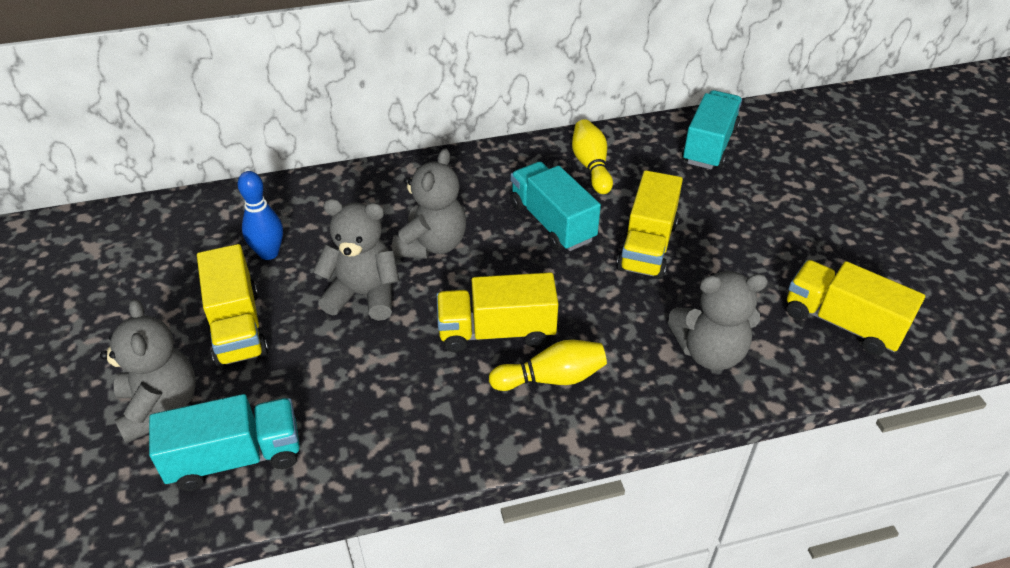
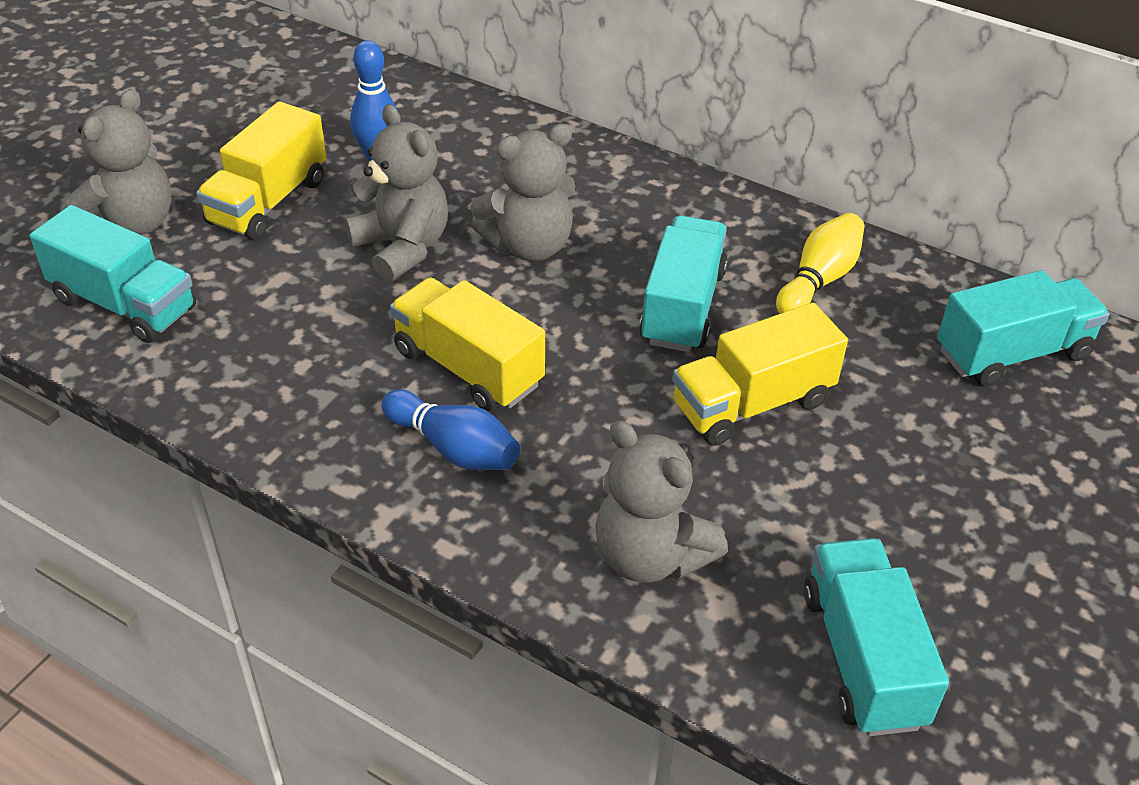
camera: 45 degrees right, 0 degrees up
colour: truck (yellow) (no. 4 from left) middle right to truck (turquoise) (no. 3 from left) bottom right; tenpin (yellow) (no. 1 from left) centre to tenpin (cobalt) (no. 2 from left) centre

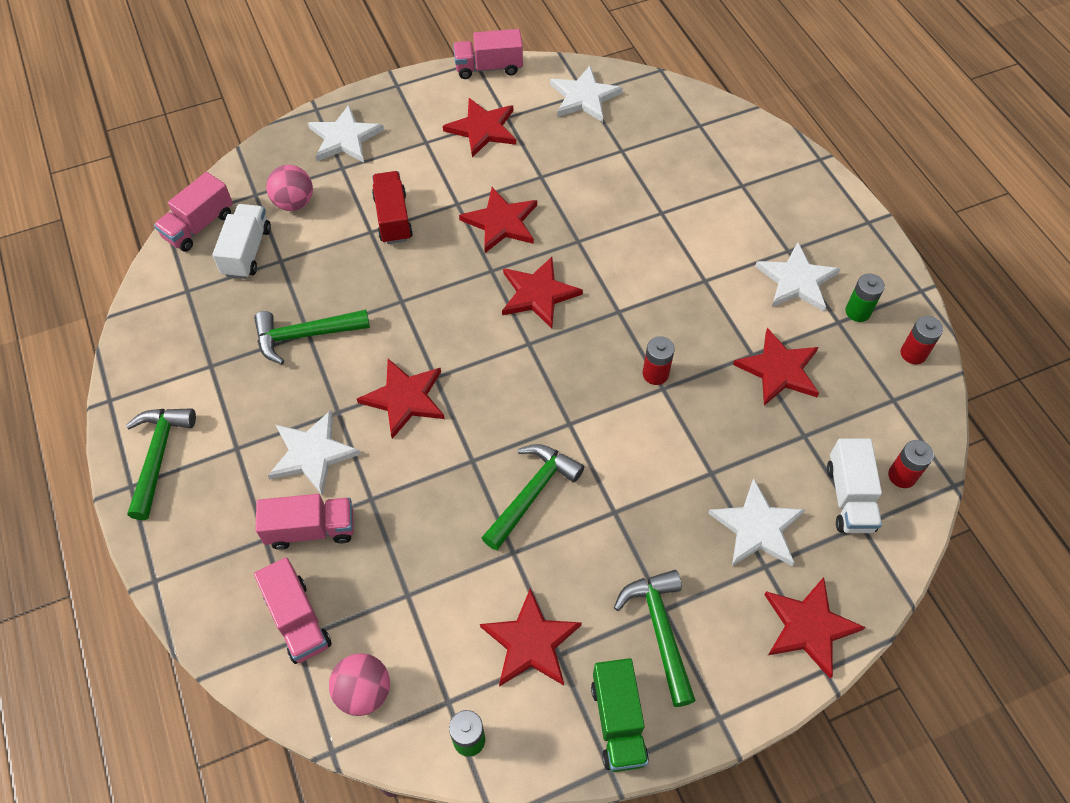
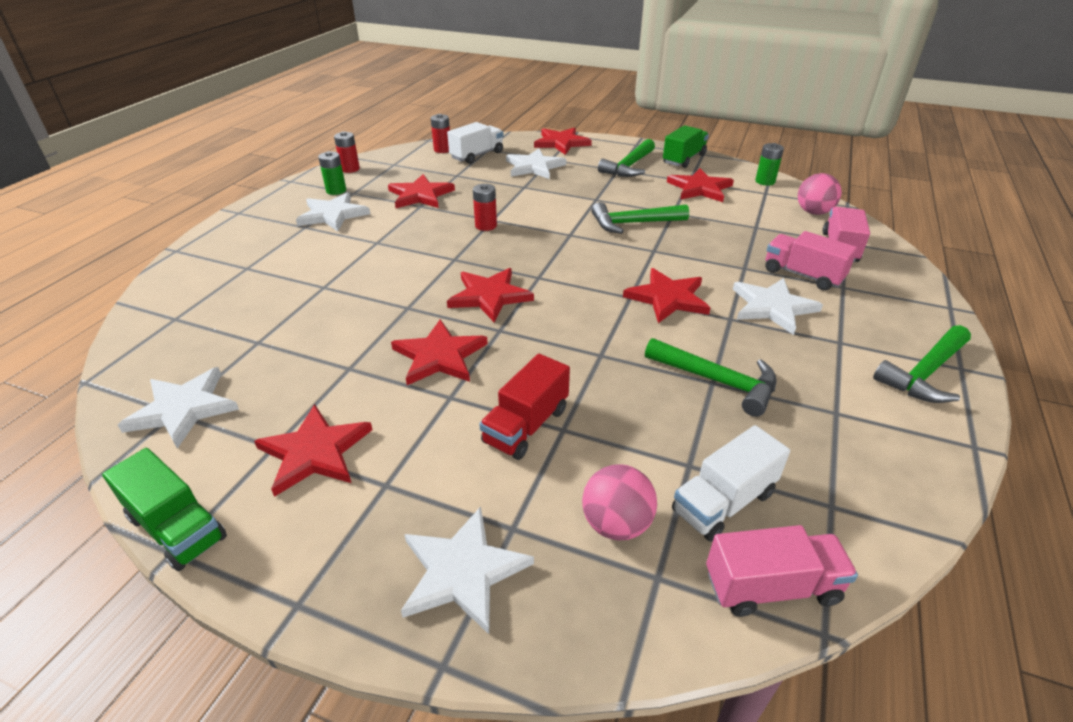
camera: 135 degrees left, 20 degrees down
colour: truck (pink) (no. 4 from left) top centre to truck (leaf-green) (no. 1 from left) bottom left

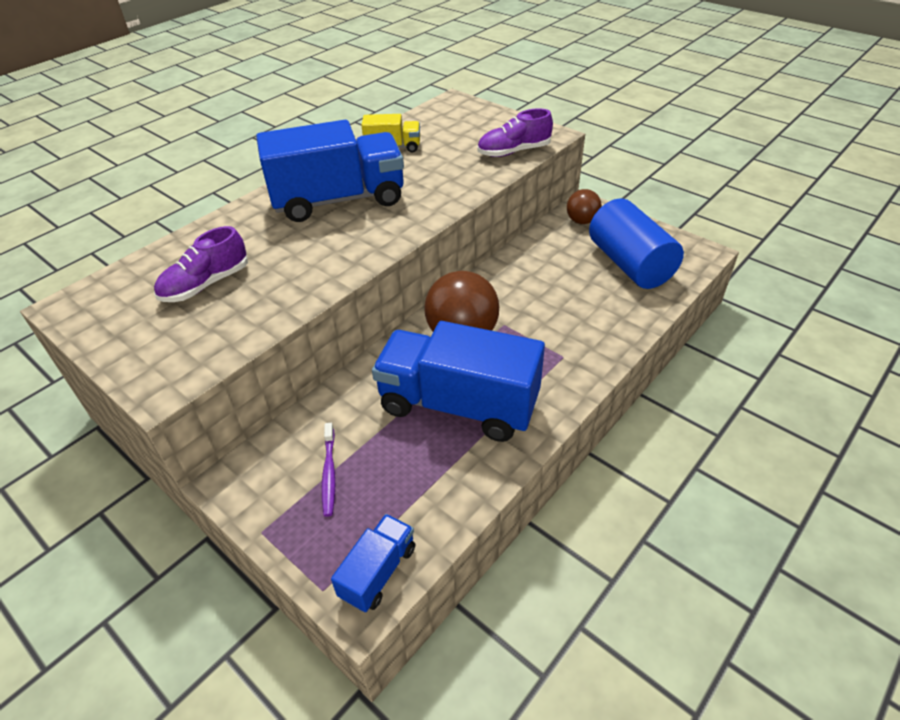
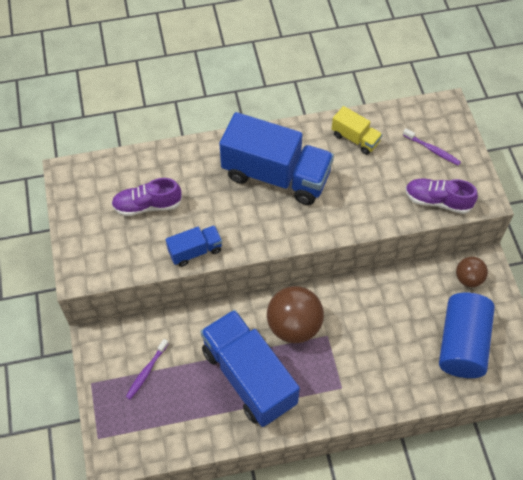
camera: 35 degrees right, 15 degrees up
appeared: dental brush (royal purple) (no. 2 from left) top right
relocated: truck (cobalt) (no. 2 from left in the first image) bottom centre to truck (cobalt) (no. 1 from left) centre

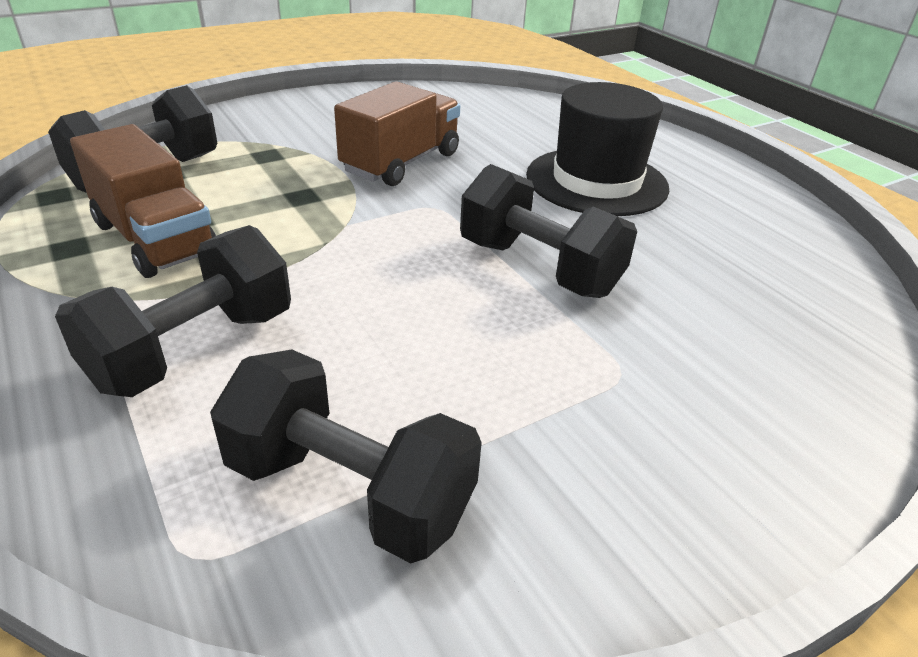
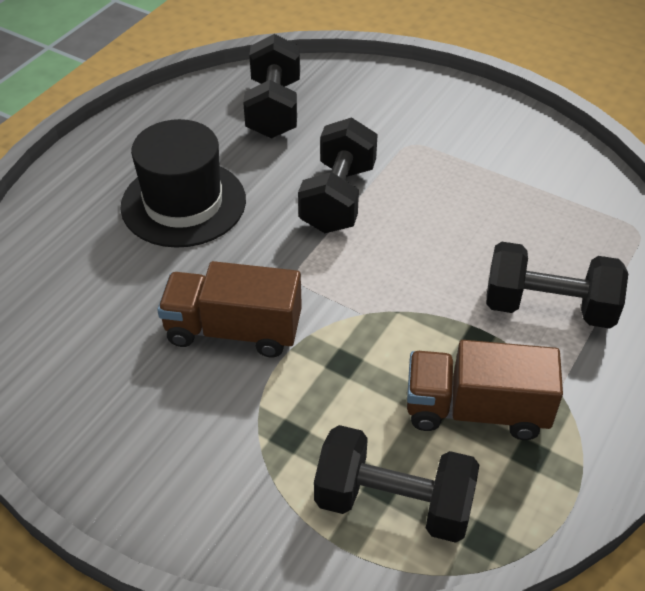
camera: 115 degrees left, 10 degrees up
relocated: dumbbell (ebony) (no. 3 from left in the first image) bottom centre to dumbbell (ebony) (no. 1 from left) top centre
spun: truck (russet) (no. 1 from left in the first image) top left = middle right 105 degrees counterclockwise

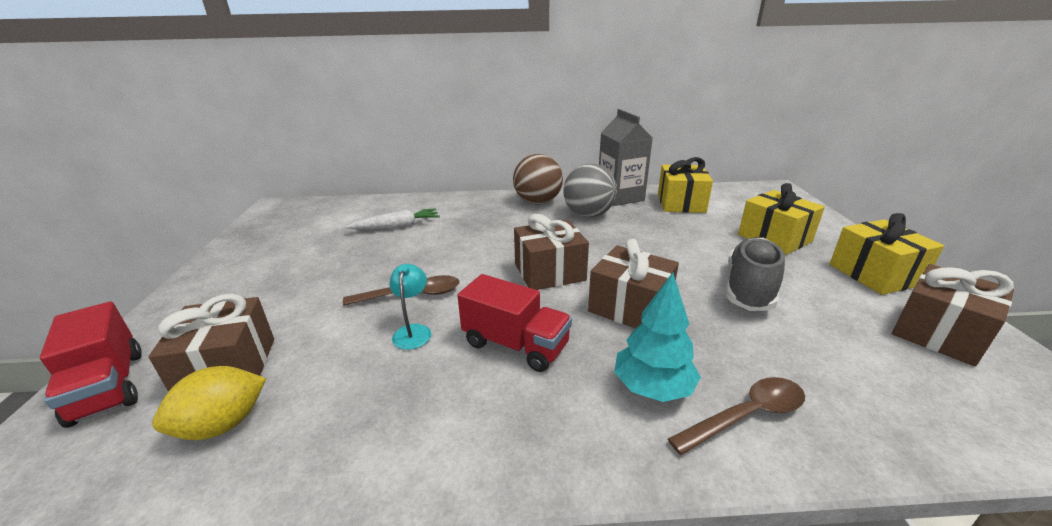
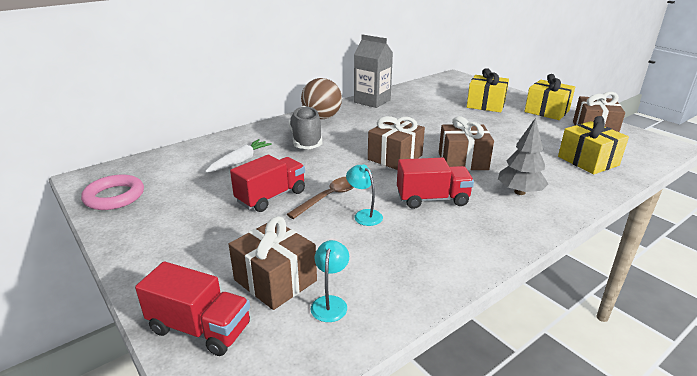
camera: 35 degrees left, 0 degrees up
missing: play ball (ash-grey) centre; tablespoon (russet) (no. 2 from left) bottom right
appeared: truck (crimson) (no. 2 from left) centre; ring (pink) middle left
relocated: wrapped gift (yellow) (no. 1 from left in the first image) centre to wrapped gift (yellow) (no. 3 from left) middle right; sneaker (ash-grey) middle right to centre
exchanged: citrus fruit (yellow) bottom left to reading lamp (turquoise) (no. 1 from left) bottom centre
colour: fir tree (turquoise) centre to fir tree (ash-grey) middle right

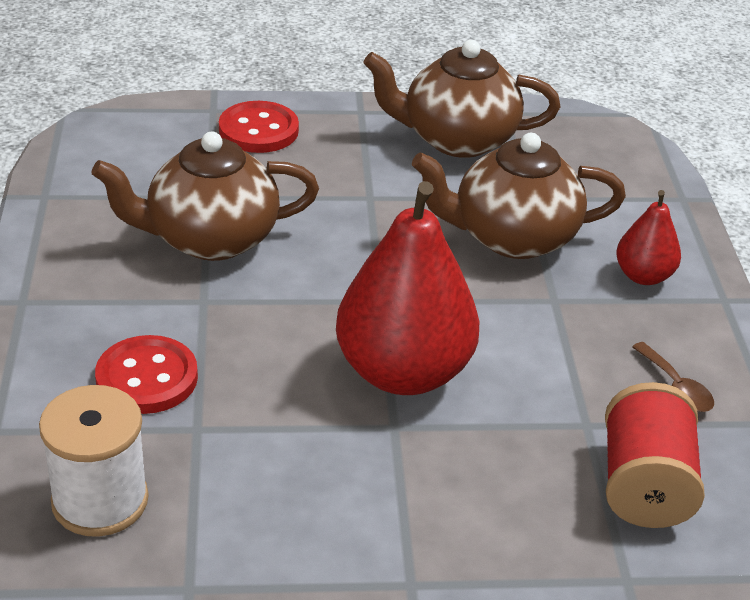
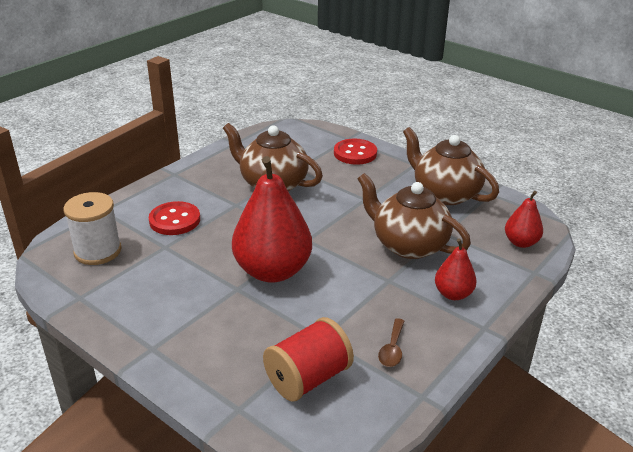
camera: 45 degrees right, 5 degrees down
appeared: pear fruit (crimson) (no. 3 from left) middle right

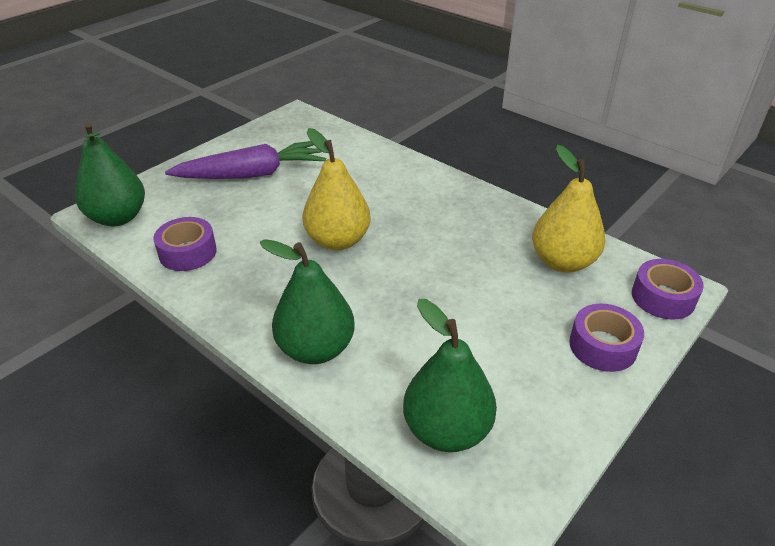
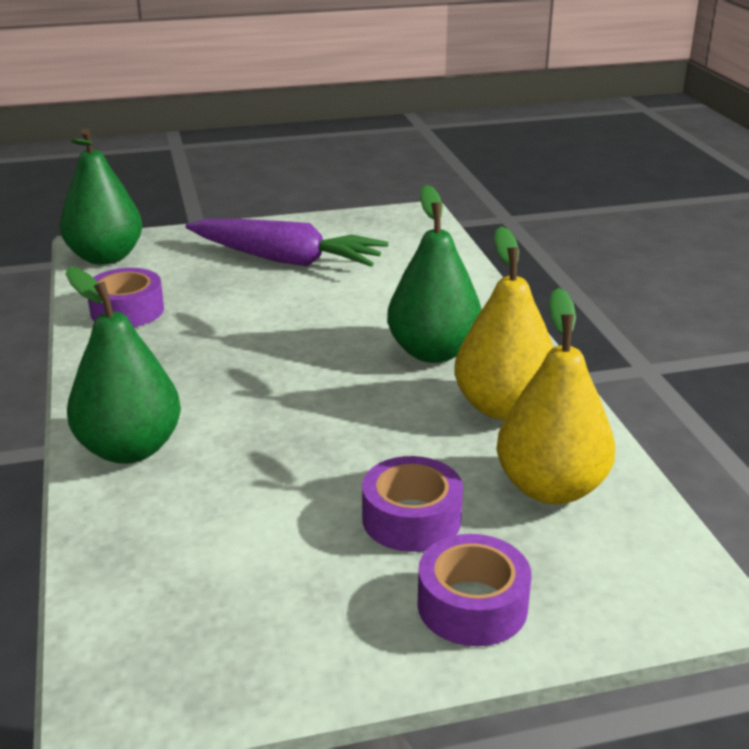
camera: 35 degrees right, 10 degrees down
relocated: pear fruit (yellow) (no. 1 from left) centre to middle right; roll of tape (royal purple) (no. 3 from left in the first image) middle right to roll of tape (royal purple) (no. 2 from left) bottom centre; pear fruit (leaf-green) (no. 3 from left) bottom centre to centre

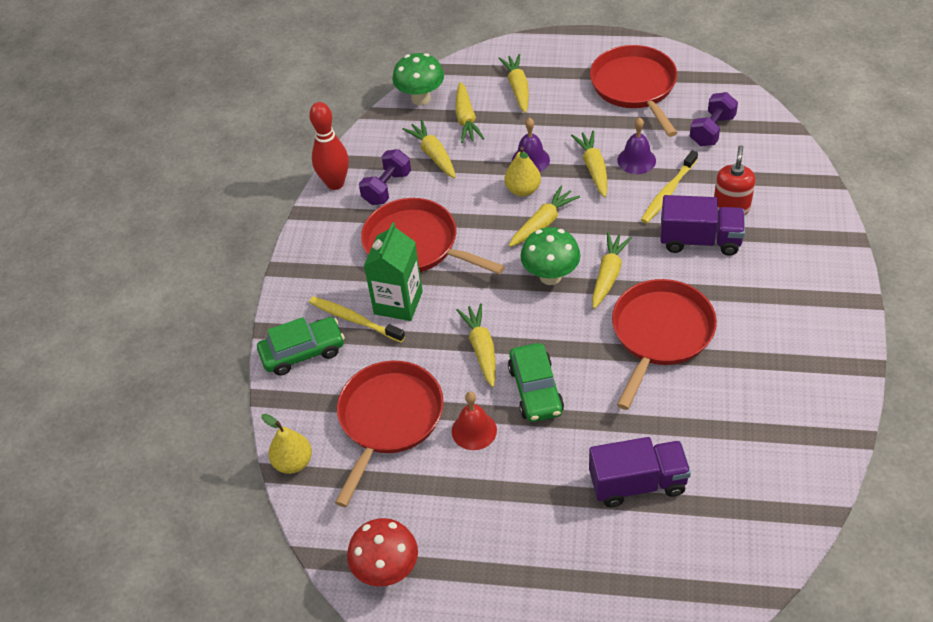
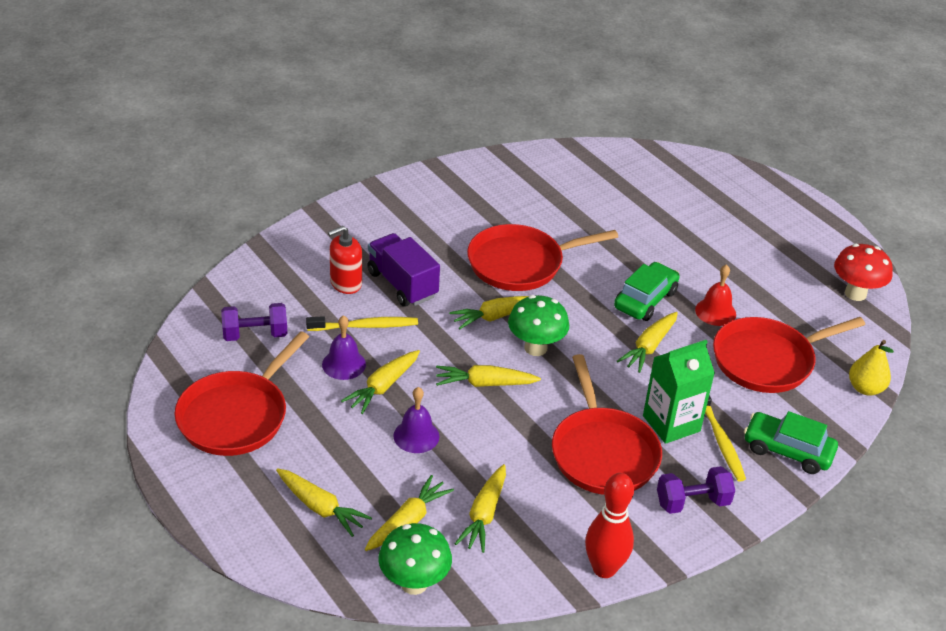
camera: 140 degrees left, 10 degrees down
missing: pear fruit (yellow) (no. 2 from left) top centre; truck (royal purple) (no. 1 from left) bottom right
relocated: dumbbell (royal purple) (no. 1 from left in the first image) top centre to dumbbell (royal purple) (no. 2 from left) bottom right
spun: root vegetable (yellow) (no. 4 from left in the first image) top centre = bottom centre 90 degrees counterclockwise

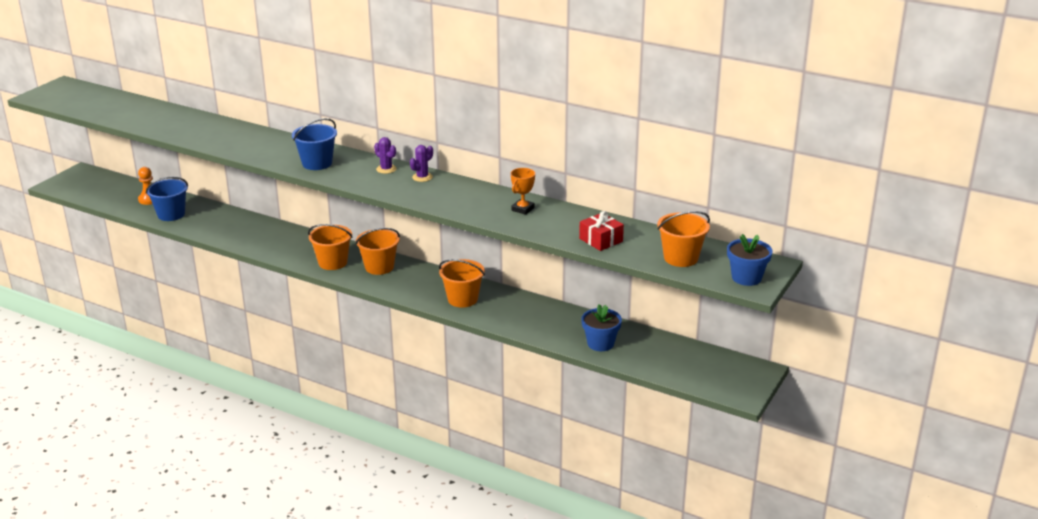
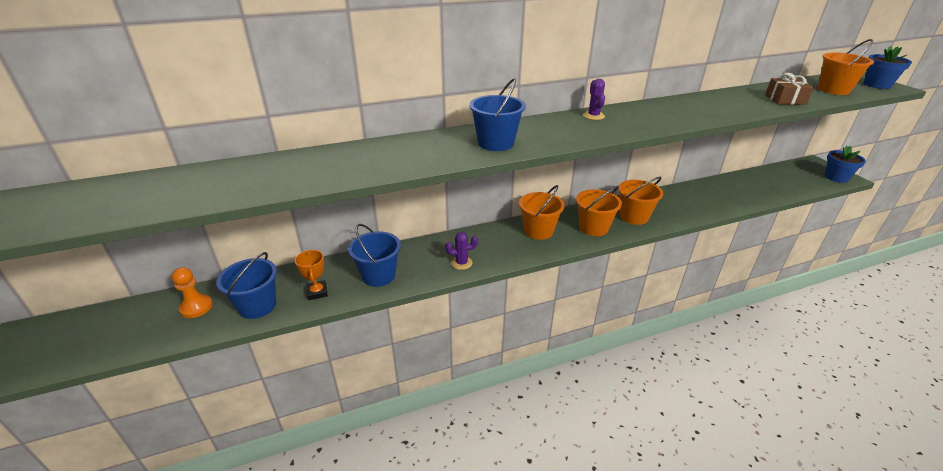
camera: 50 degrees left, 5 degrees up
appeared: sand bucket (cobalt) (no. 2 from left) centre
relocated: prickly plant (royal purple) (no. 1 from left) top centre to centre; prize cup (orange-coloured) centre to middle left; sand bucket (orange-coloured) (no. 1 from left in the first image) middle left to sand bucket (orange-coloured) (no. 2 from left) centre; plant pot (cobalt) (no. 1 from left) centre to middle right
colour: wrapped gift (crimson) centre to wrapped gift (russet) top right

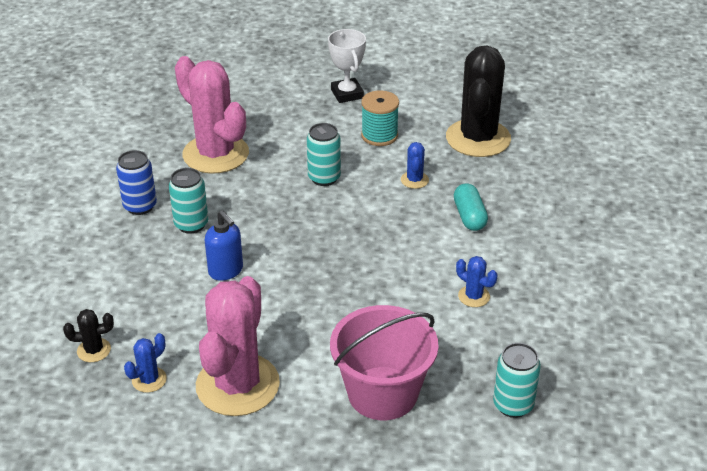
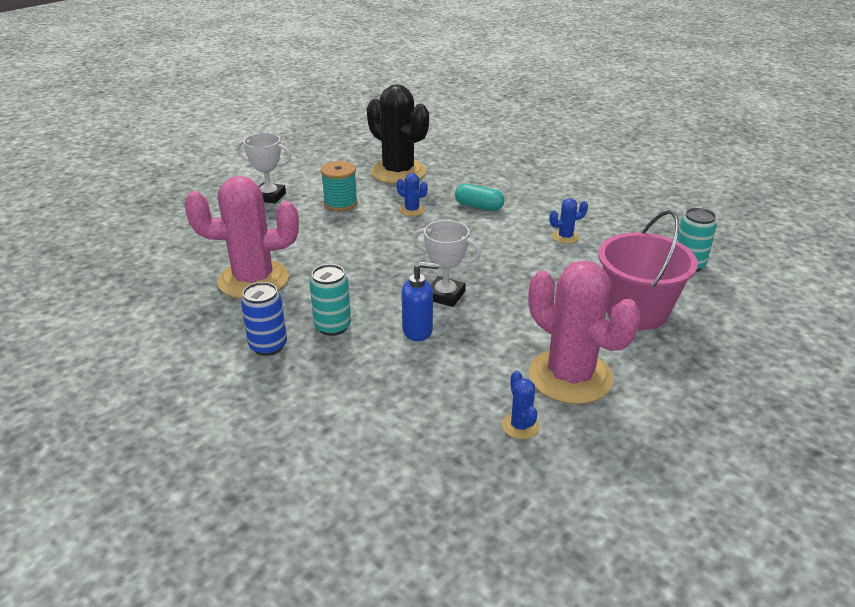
camera: 55 degrees left, 5 degrees down
missing: soda can (turquoise) (no. 2 from left) top centre; prickly plant (ebony) (no. 1 from left) bottom left
appeared: prize cup (snow-white) (no. 2 from left) centre

